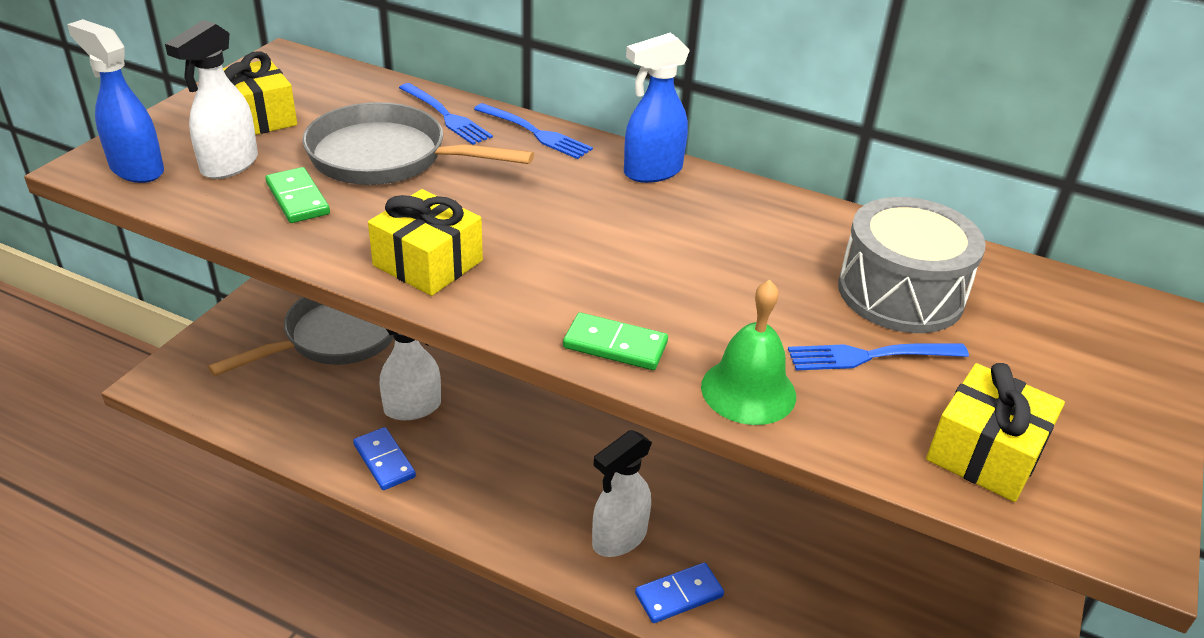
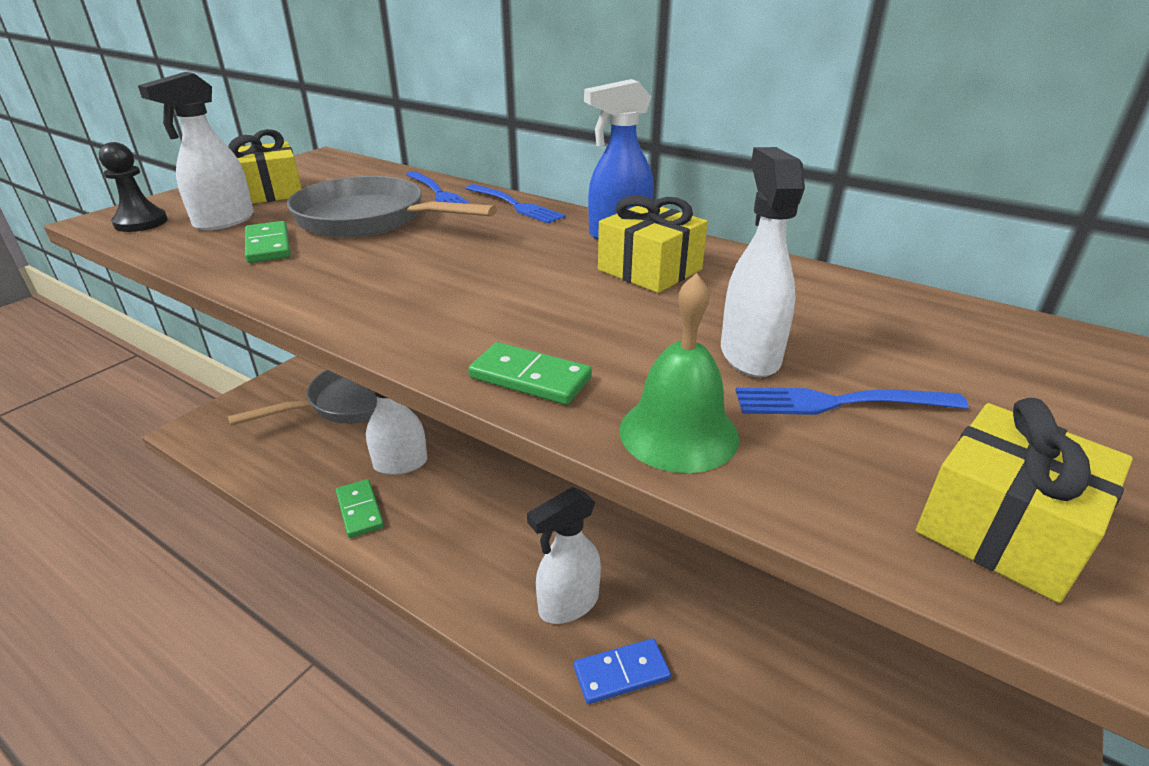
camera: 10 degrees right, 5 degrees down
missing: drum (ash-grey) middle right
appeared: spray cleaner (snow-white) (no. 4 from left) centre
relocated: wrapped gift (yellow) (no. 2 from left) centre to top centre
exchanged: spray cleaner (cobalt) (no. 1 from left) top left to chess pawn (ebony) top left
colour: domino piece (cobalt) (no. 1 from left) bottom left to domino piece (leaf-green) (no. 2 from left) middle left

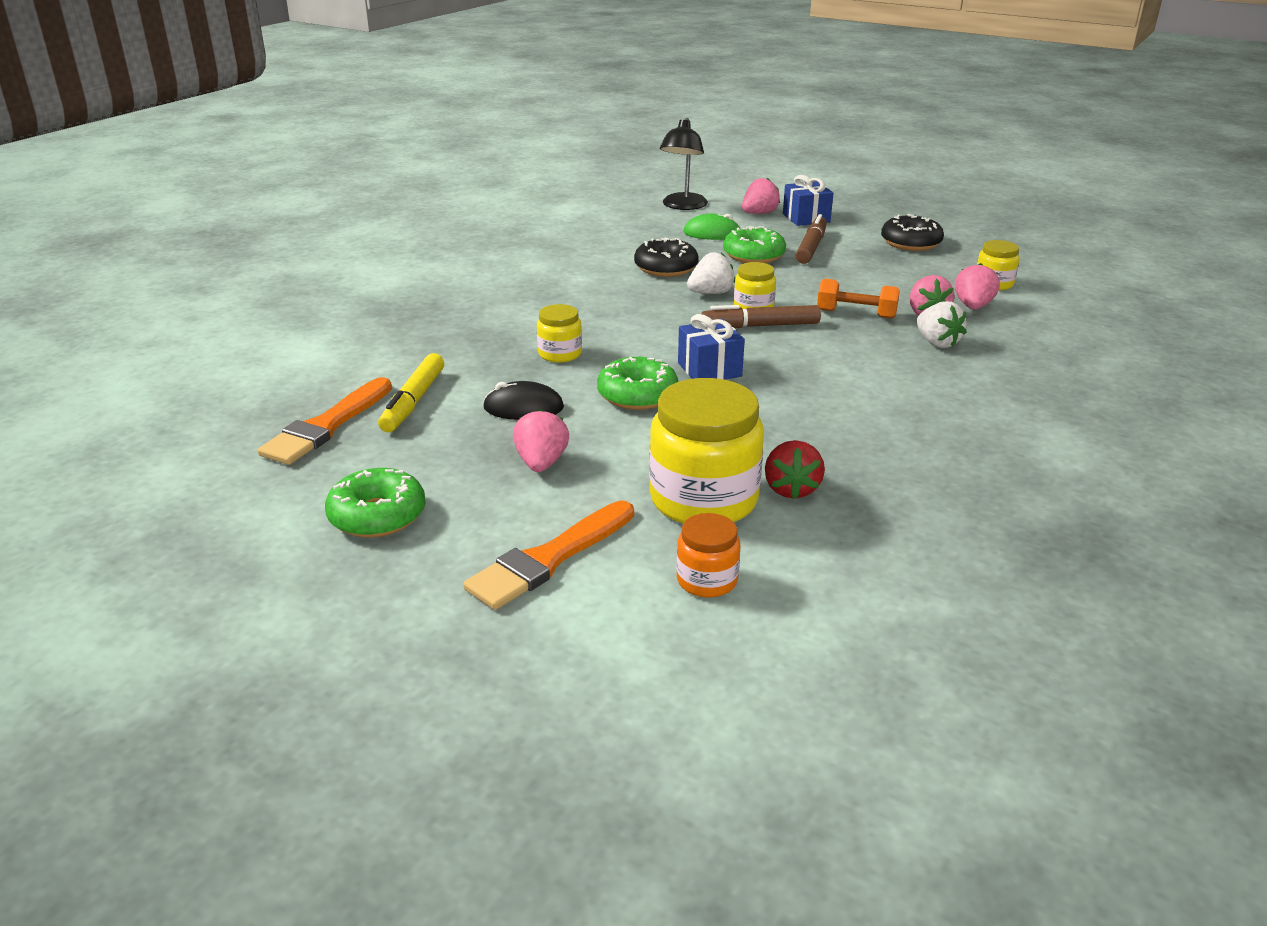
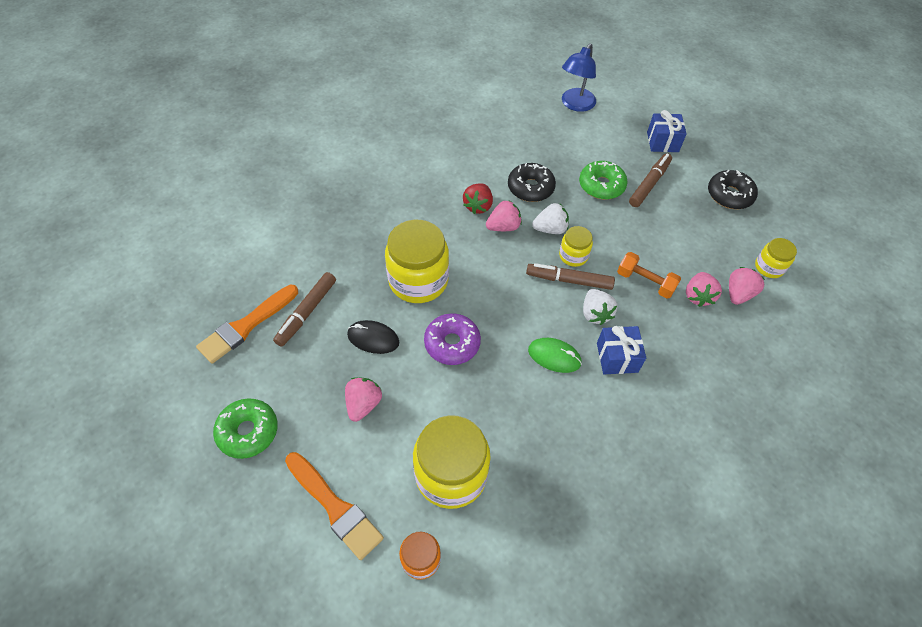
camera: 15 degrees right, 25 degrees up
relocated: berry (pink) (no. 2 from left) top centre to centre; mouse (leaf-green) top centre to centre; berry (snow-white) (no. 2 from left) middle right to centre; wrapped gift (cobalt) (no. 1 from left) centre to middle right; berry (crimson) centre to top centre
colour: reading lamp (ebony) top centre to reading lamp (cobalt) top centre; marker (yellow) middle left to marker (russet) (no. 1 from left) middle left; glazed donut (leaf-green) (no. 2 from left) centre to glazed donut (royal purple) centre
spun: paintbrush (orange-coloured) (no. 2 from left) centre = bottom centre 105 degrees counterclockwise
size: jar (yellow) (no. 1 from left) centre = centre x1.97

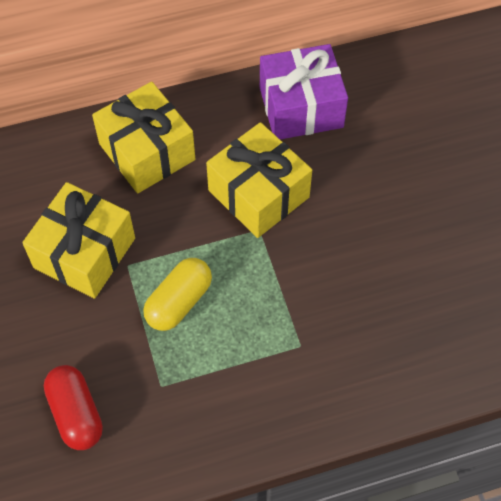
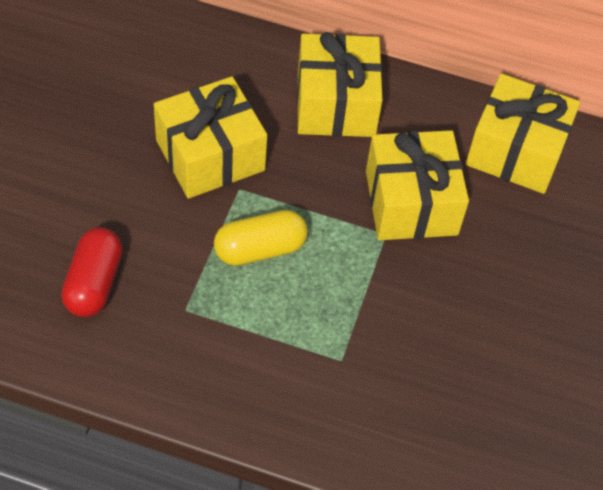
camera: 30 degrees right, 5 degrees down
colour: wrapped gift (royal purple) top centre to wrapped gift (yellow) (no. 4 from left) top right

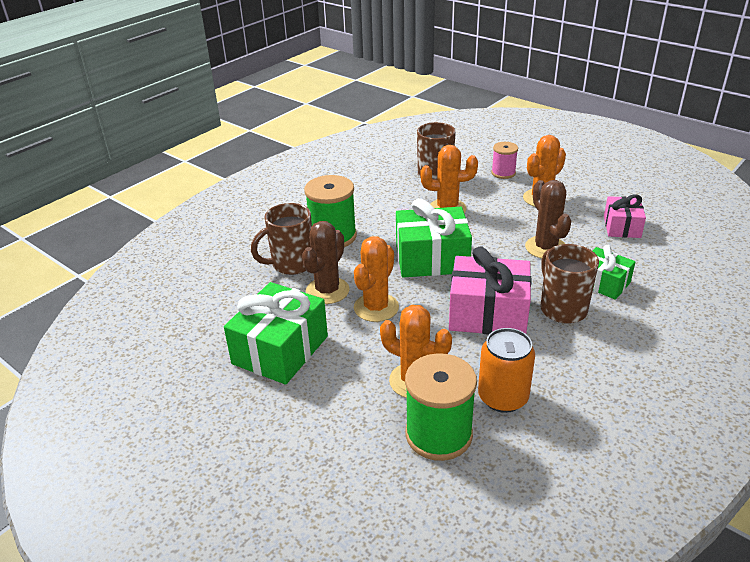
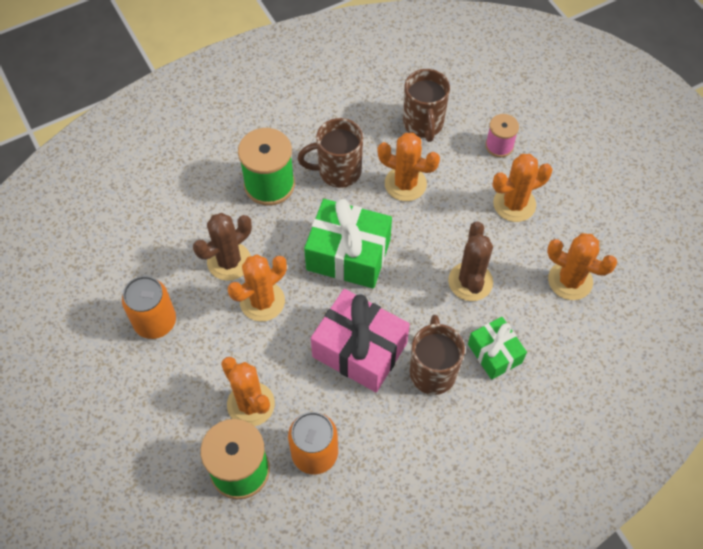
camera: 20 degrees right, 25 degrees up
relocated: tea mug (russet) (no. 1 from left) centre to top centre
exchanged: wrapped gift (pink) (no. 2 from left) middle right to prickly plant (orange-coloured) (no. 5 from left) middle right; wrapped gift (leaf-green) (no. 1 from left) centre to soda can (orange-coloured) (no. 1 from left) middle left

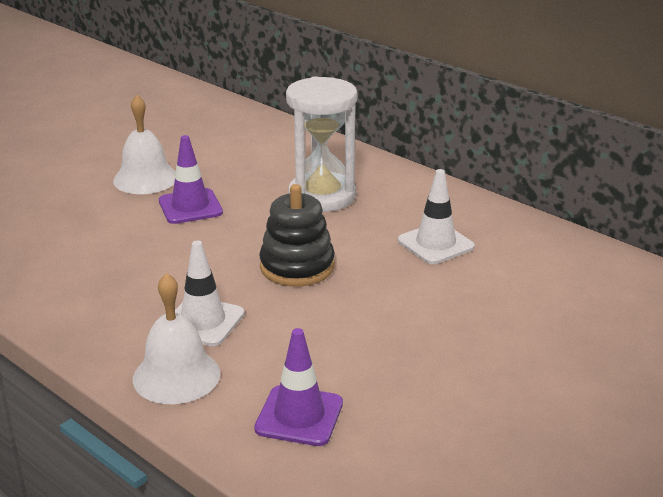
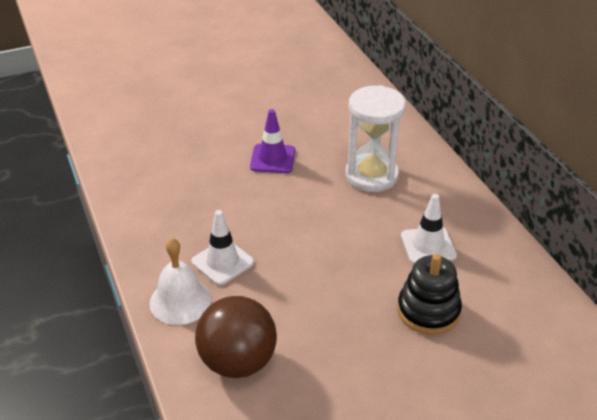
camera: 25 degrees right, 10 degrees up
missing: school bell (snow-white) (no. 1 from left) top left
relocated: ring stacker (ebony) centre to bottom right
exchanged: road cone (royal purple) (no. 2 from left) bottom centre to play ball (russet) bottom centre

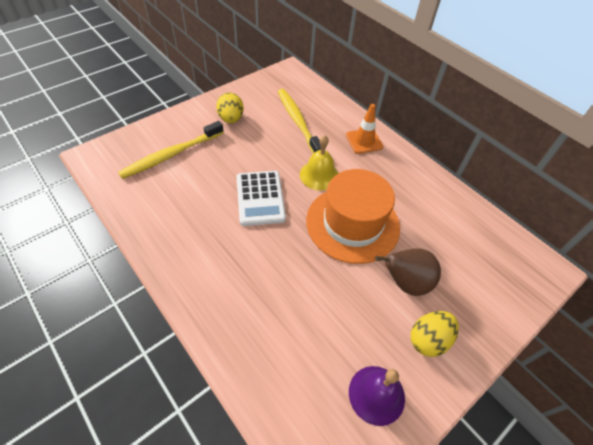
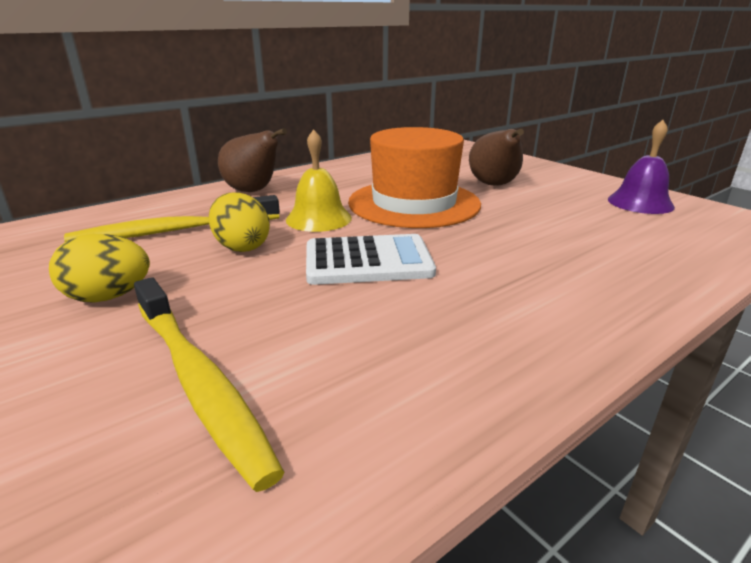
camera: 85 degrees left, 25 degrees down
relocated: toy egg (yellow) (no. 2 from left) bottom right to middle left
exchanged: road cone (orange-coloured) top centre to pear fruit (russet) (no. 1 from left) top centre

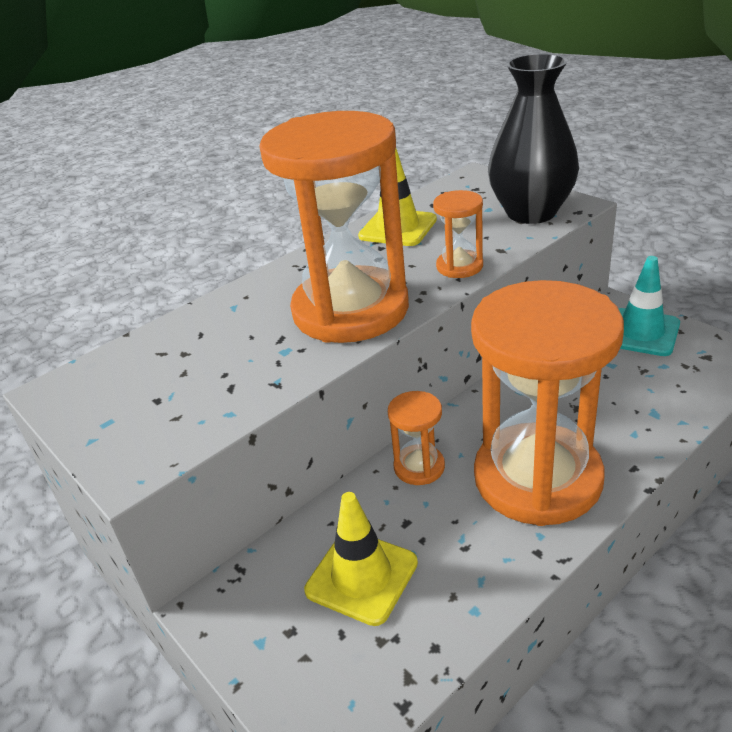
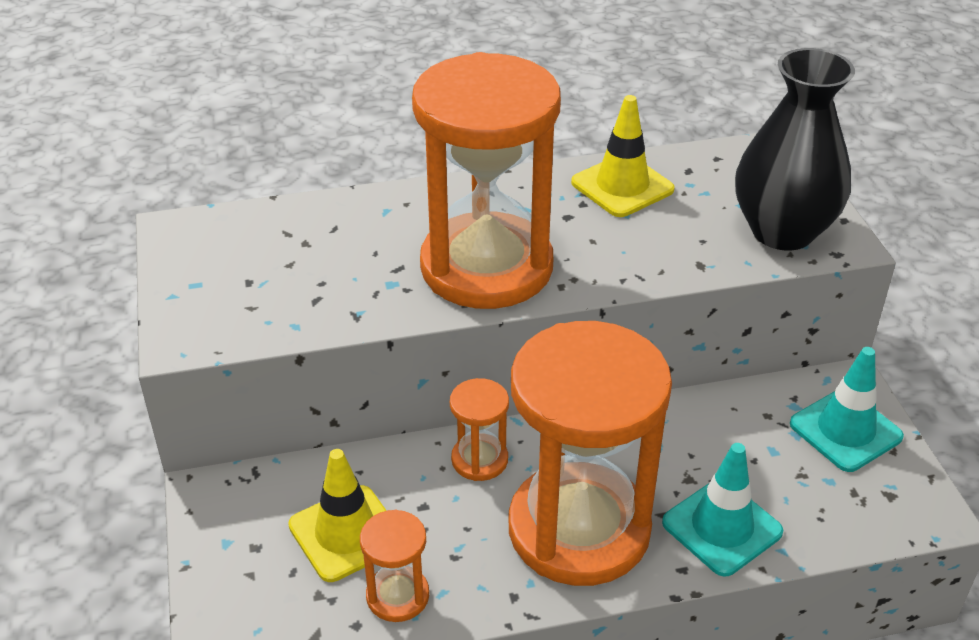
camera: 25 degrees right, 5 degrees up
appeared: road cone (turquoise) (no. 1 from left) bottom right
relocated: sandglass (orange-coloured) (no. 3 from left in the first image) top centre to sandglass (orange-coloured) (no. 1 from left) bottom centre

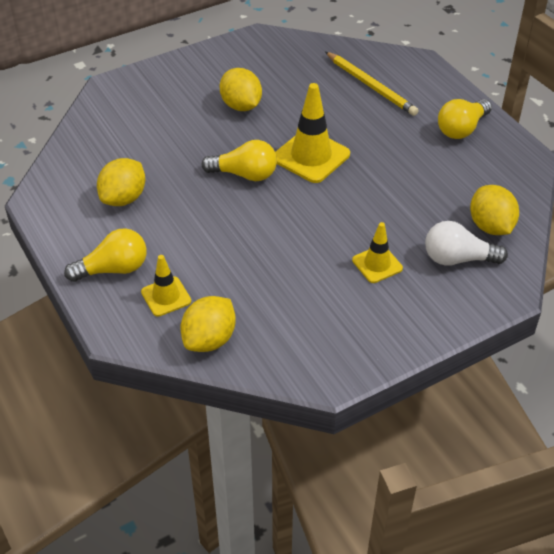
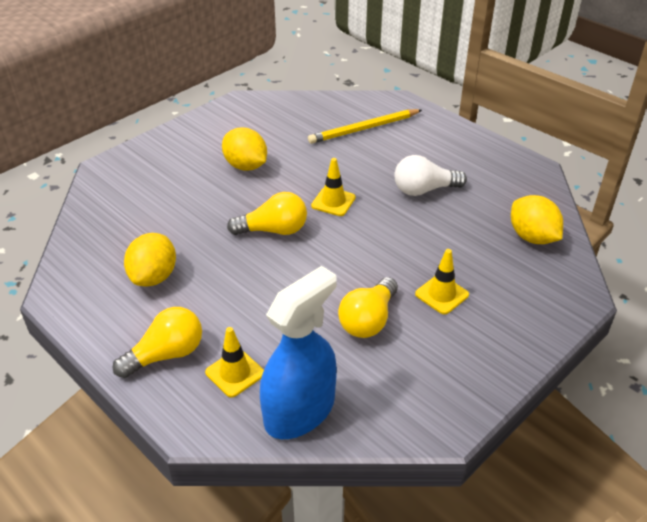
camera: 15 degrees left, 5 degrees down
relocated: bulb (yellow) (no. 3 from left) top right to centre; bulb (snow-white) middle right to centre
exchanged: citrus fruit (yellow) (no. 2 from left) centre to spray cleaner (cobalt) bottom centre
spun: lead pencil (yellow) top right = top centre 120 degrees clockwise
size: road cone (yellow) (no. 2 from left) top centre = centre x0.59

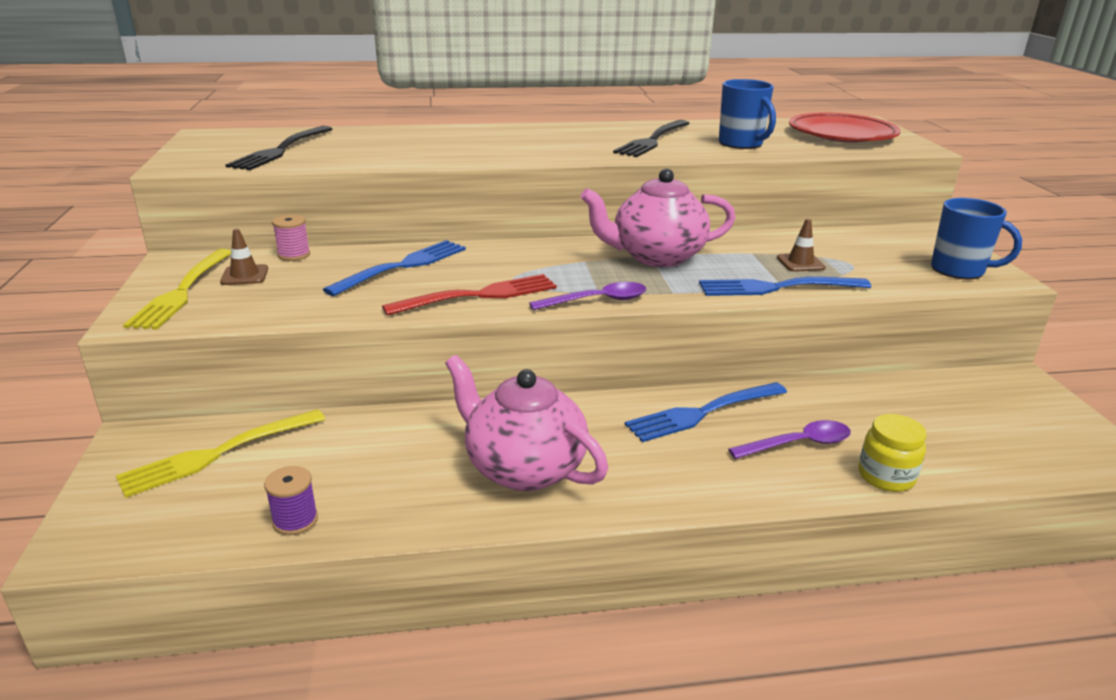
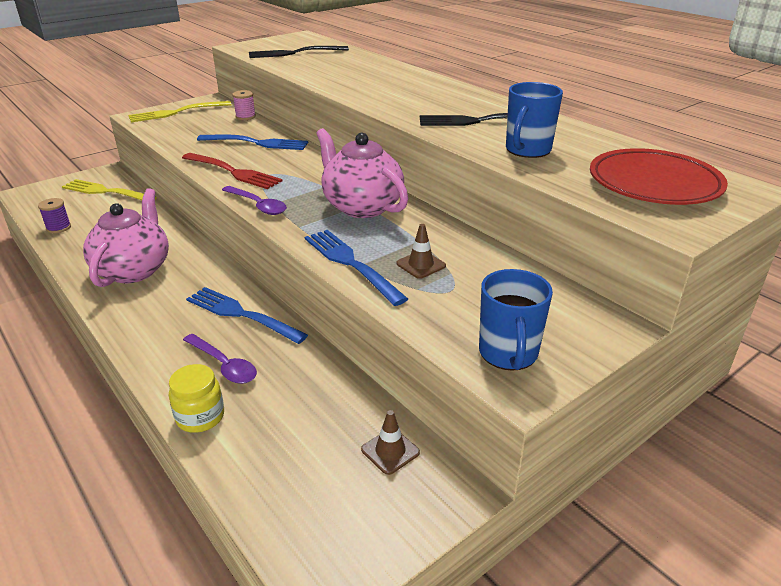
camera: 60 degrees right, 5 degrees up
relocated: road cone (russet) (no. 1 from left) middle left to bottom centre

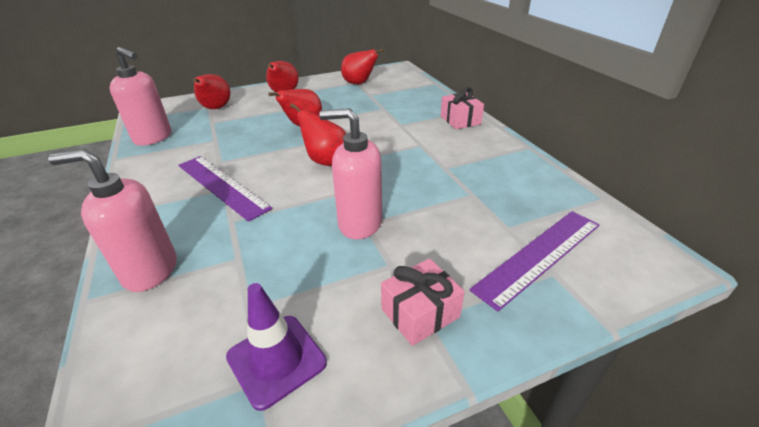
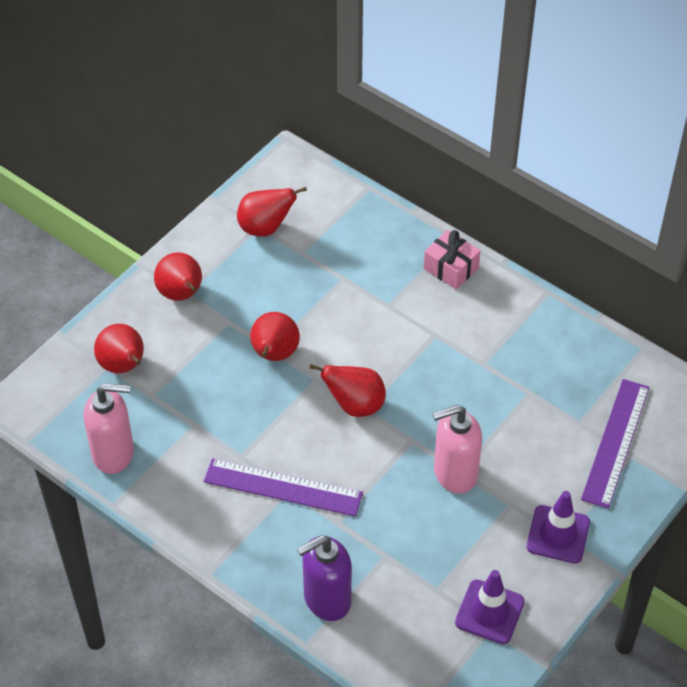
camera: 30 degrees left, 15 degrees up
exchanged: wrapped gift (pink) (no. 1 from left) bottom centre to road cone (royal purple) (no. 2 from left) bottom right
colour: soap pump (pink) (no. 1 from left) middle left to soap pump (royal purple) bottom centre

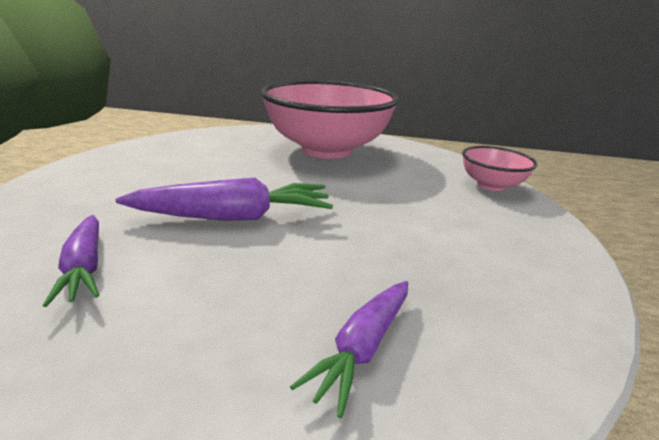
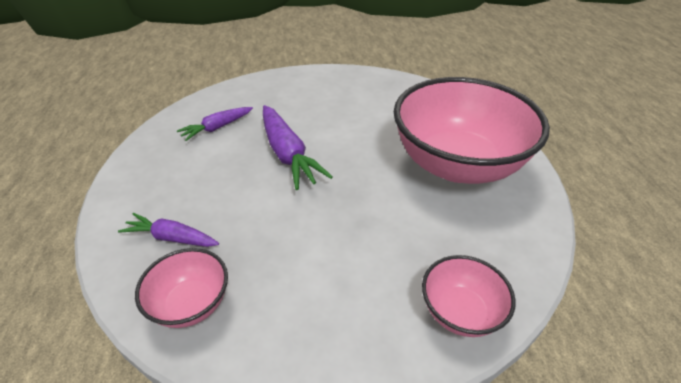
camera: 75 degrees right, 15 degrees up
appeared: deep dish (pink) (no. 1 from left) bottom left

